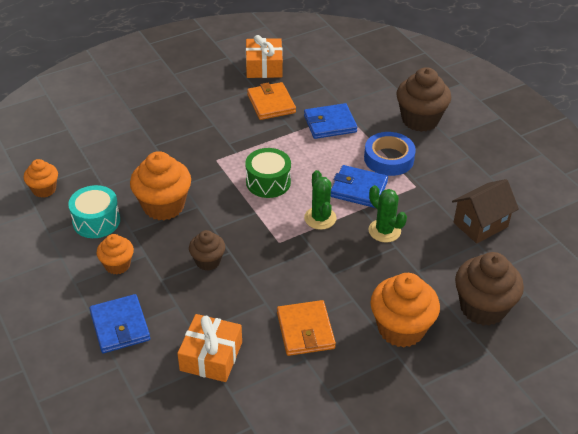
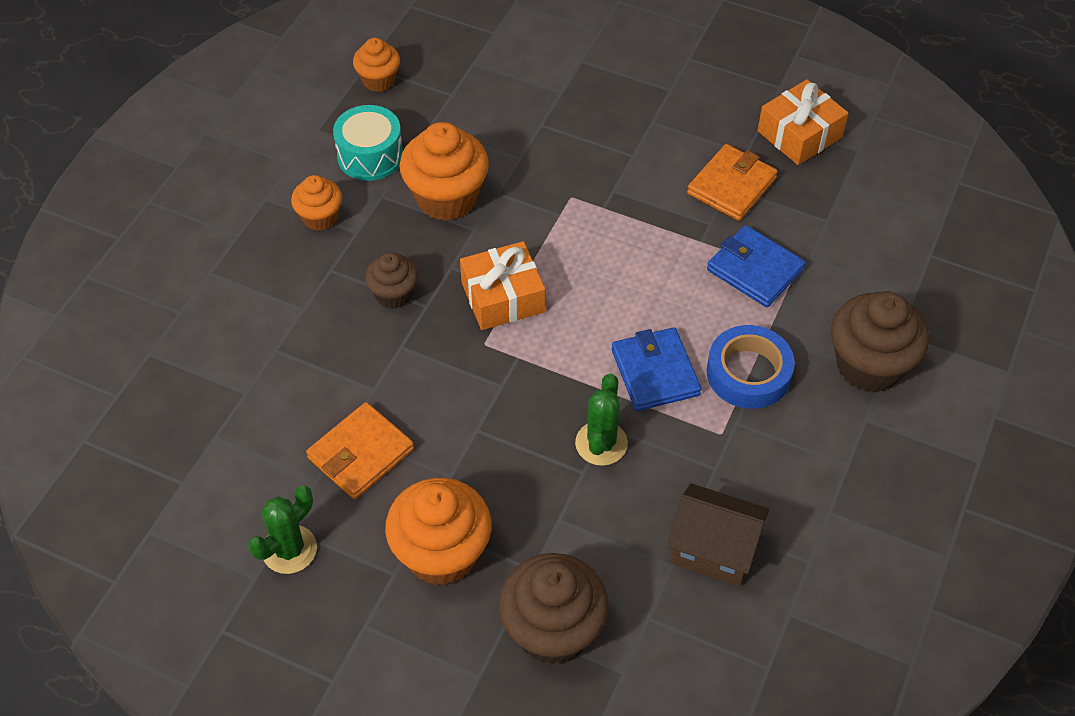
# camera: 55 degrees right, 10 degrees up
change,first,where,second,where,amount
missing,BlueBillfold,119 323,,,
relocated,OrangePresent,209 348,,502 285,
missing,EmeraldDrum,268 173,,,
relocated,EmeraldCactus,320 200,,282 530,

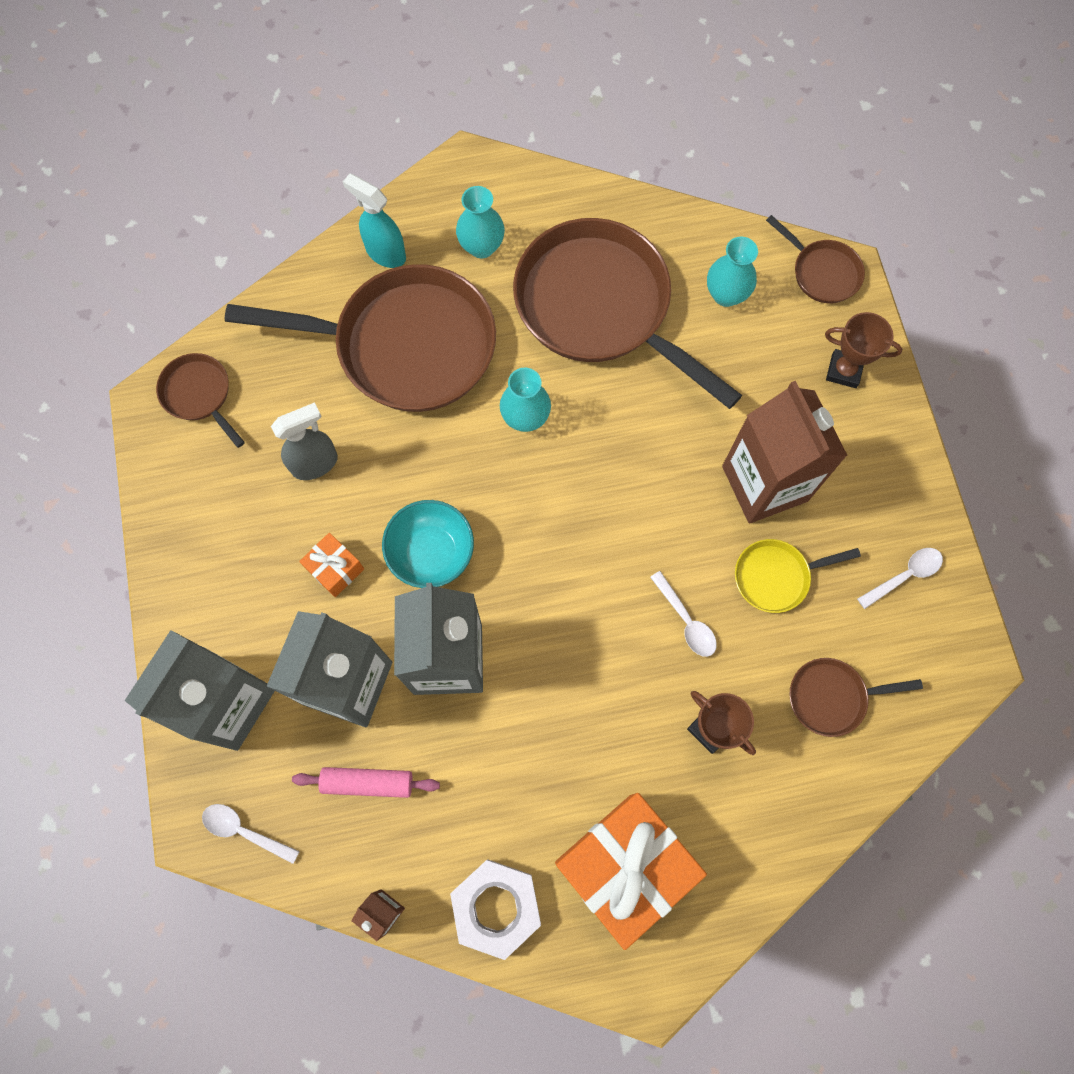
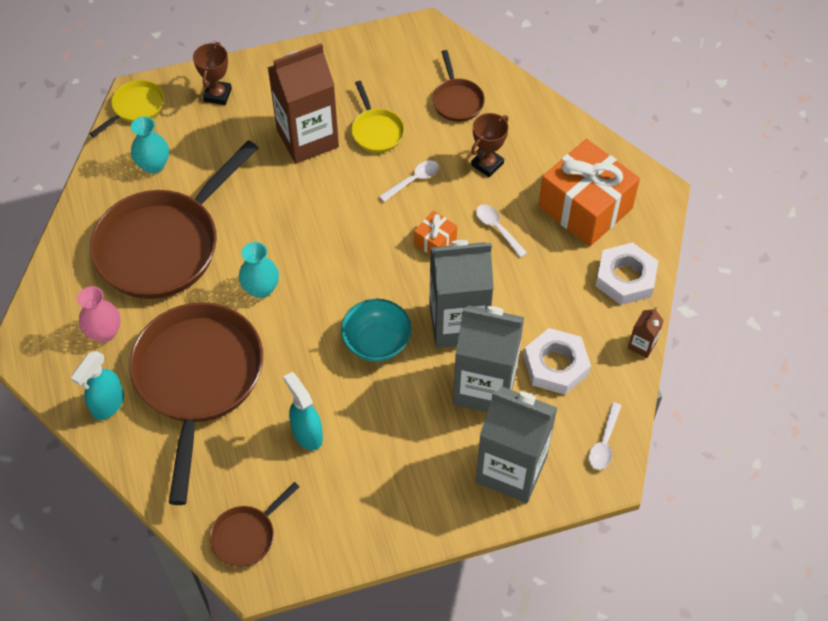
# camera: 95 degrees left, 15 degrees down
change,first,where,second,where,amount
colour,AshGreySprayer,304 441,AquaSprayer,303 411,
exchanged,RosePinkDoughRoller,366 782,SnowWhiteNut,557 361,
relocated,OrangePresent,331 565,,435 232,
colour,AquaVase,480 222,RosePinkVase,99 314,
colour,BrownSkillet,815 259,GoldenSkillet,127 108,
relocated,SnowWhiteTeaspoon,900 578,,501 231,

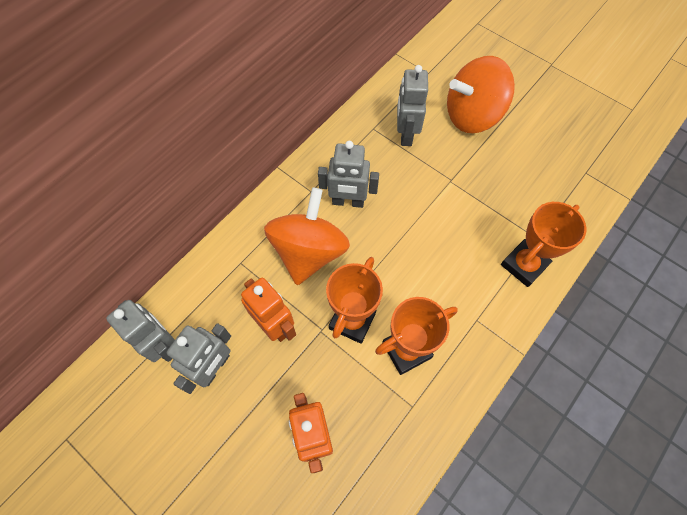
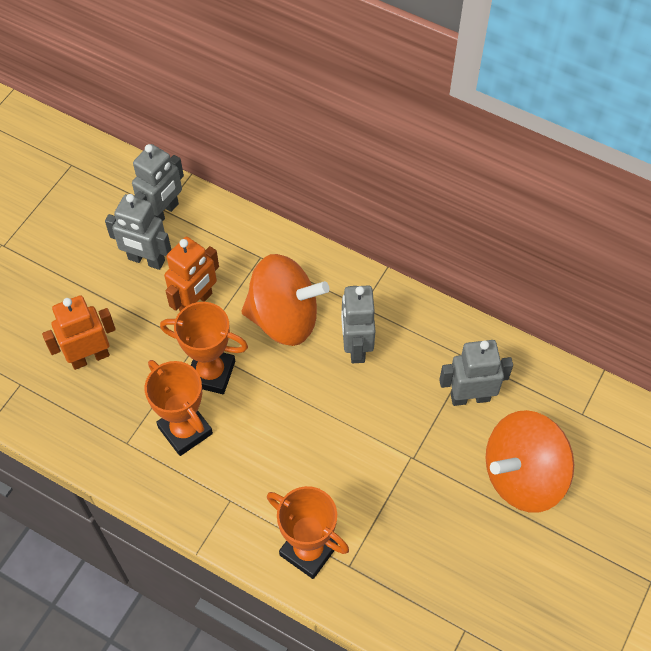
# camera: 80 degrees right, 5 degrees down
change,first,where,second,where,amount
spun,OrangeToyTop,481 94,,529 461,90 degrees counterclockwise

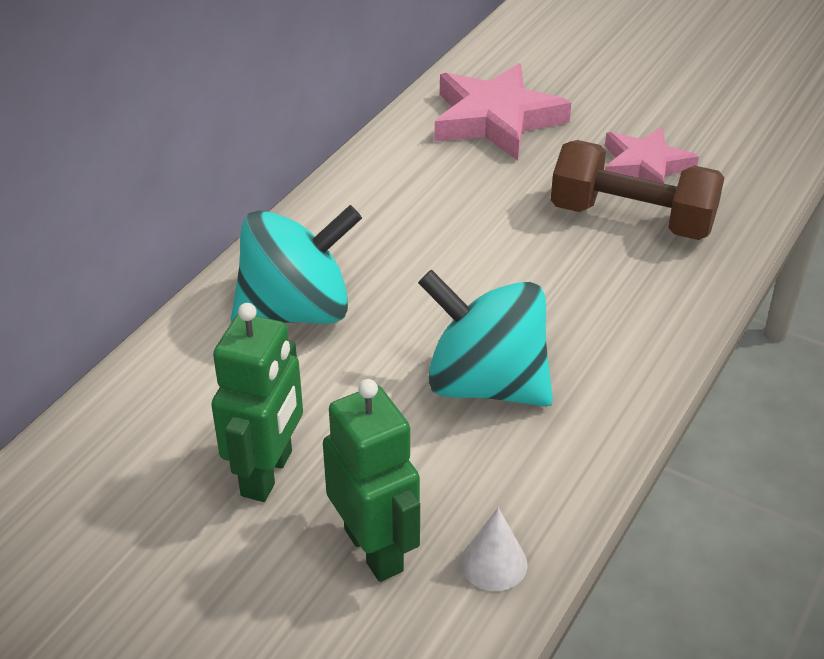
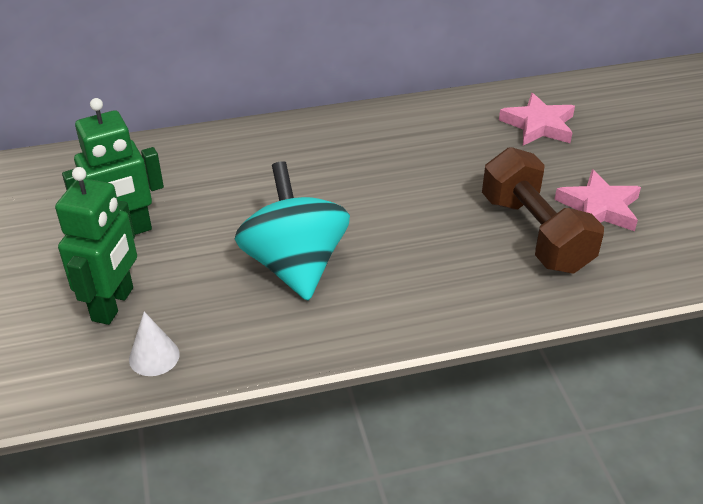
# camera: 45 degrees right, 0 degrees up
change,first,where,second,where,amount
missing,AquaToyTop,296 264,,,
size,RosePinkStarShape,502 112,,537 119,x0.66

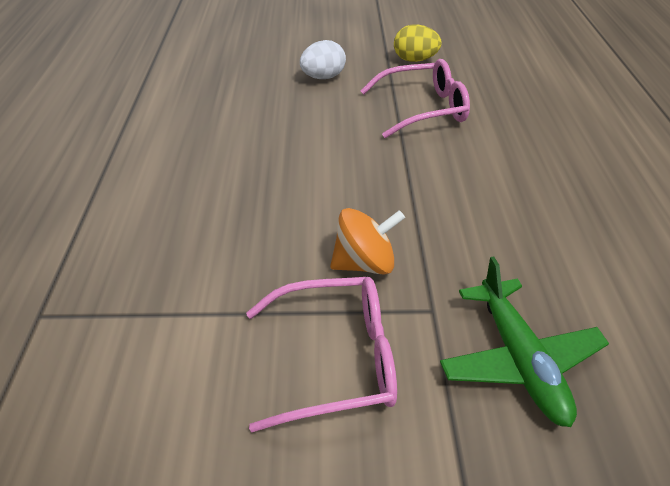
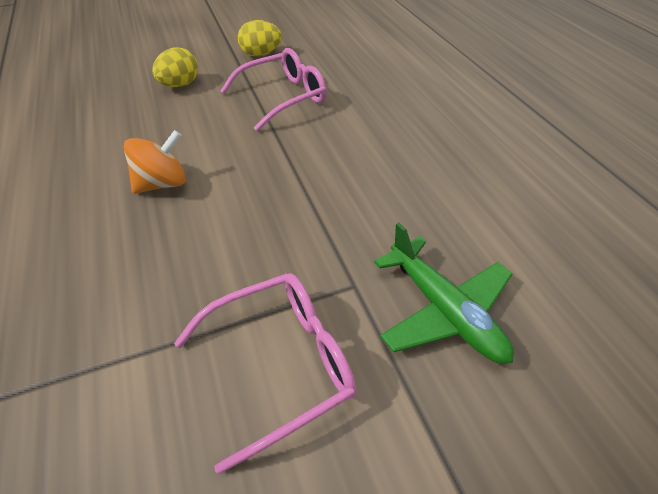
# camera: 20 degrees left, 5 degrees up
change,first,where,second,where,amount
colour,SnowWhiteEggShape,323 59,GoldenEggShape,175 67,
relocated,OrangeToyTop,367 241,,155 162,

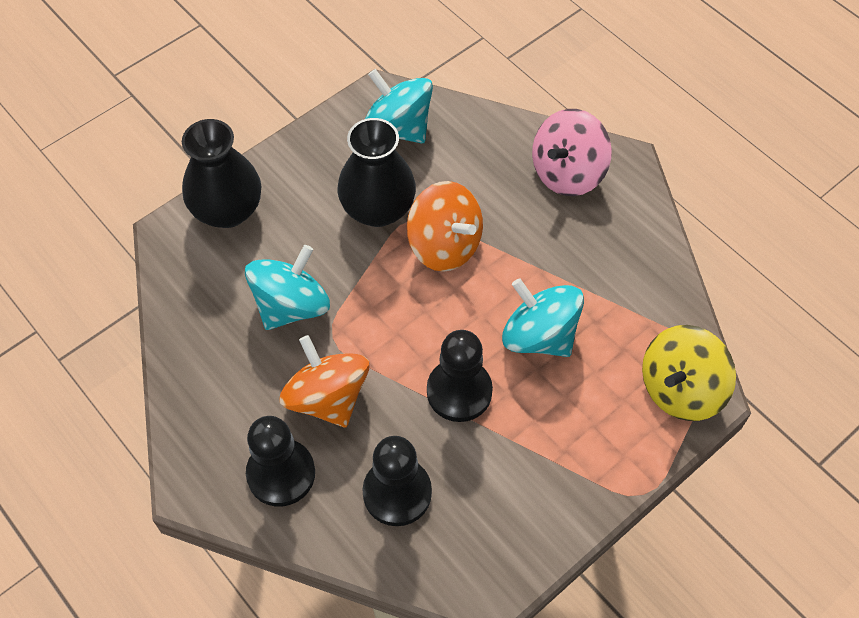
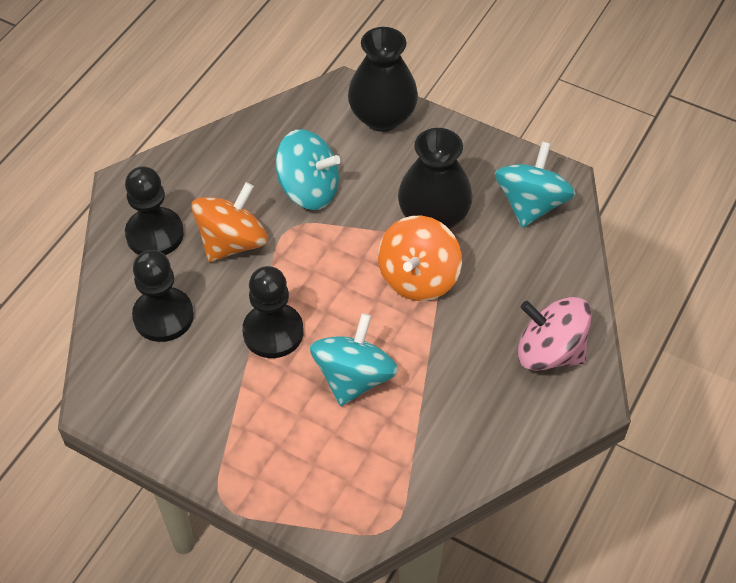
# camera: 70 degrees right, 5 degrees down
change,first,where,second,where,amount
missing,GoldenToyTop,689 373,,,

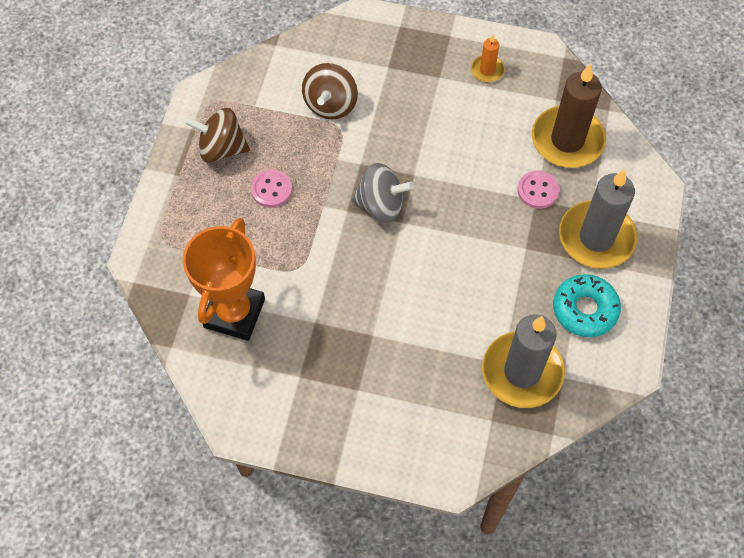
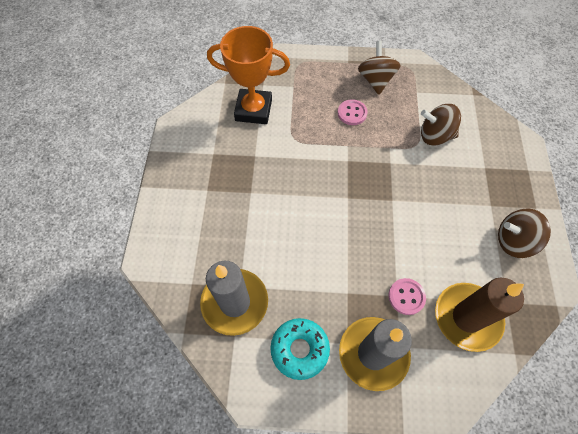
# camera: 80 degrees right, 0 degrees up
change,first,where,second,where,amount
missing,AshGreyToyTop,383 193,,,
exchanged,OrangeCandle,488 58,BrownToyTop,524 233,

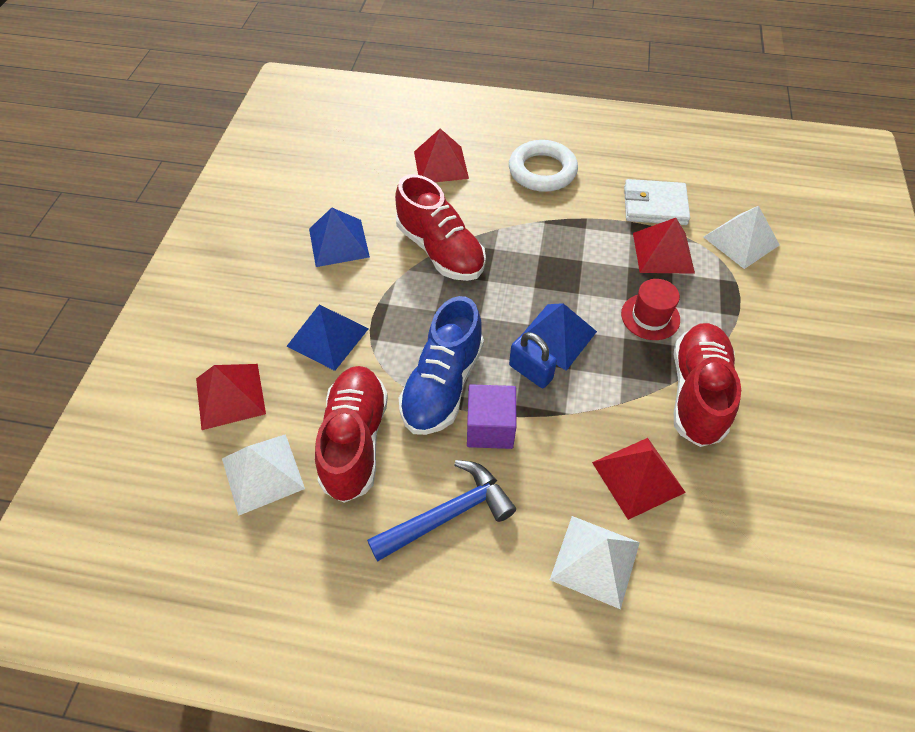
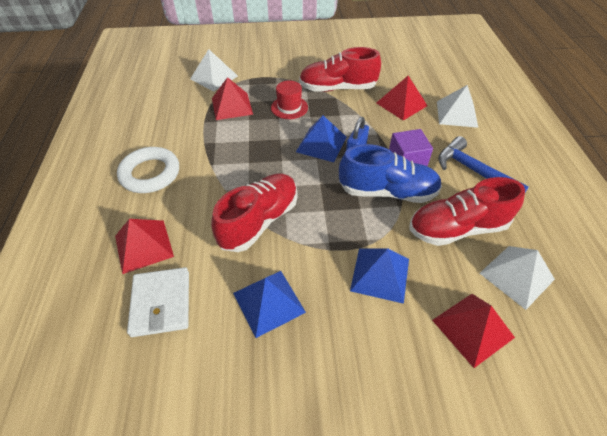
# camera: 105 degrees left, 5 degrees down
change,first,where,second,where,amount
relocated,SnowWhiteBillfold,657 202,,158 302,

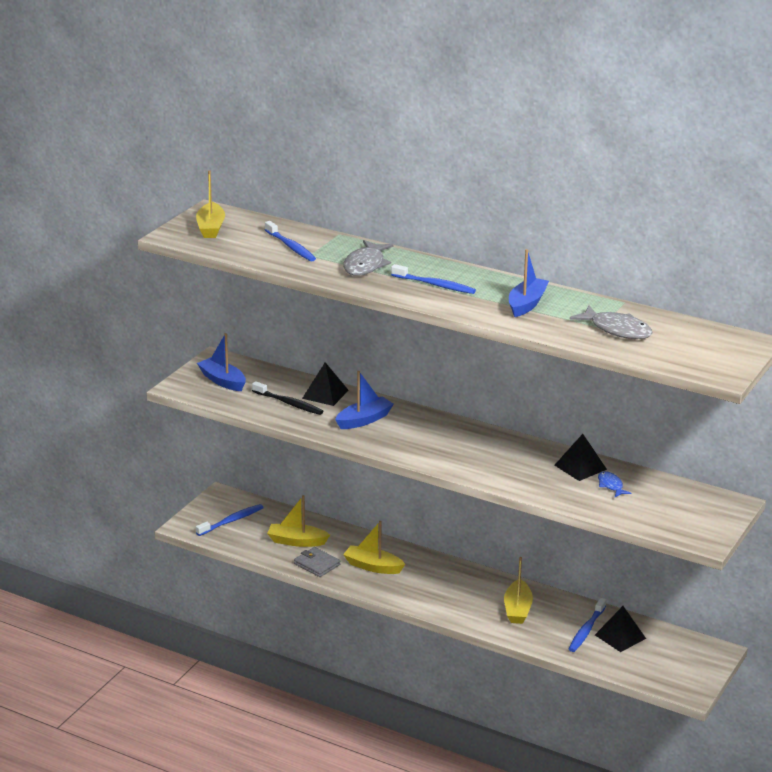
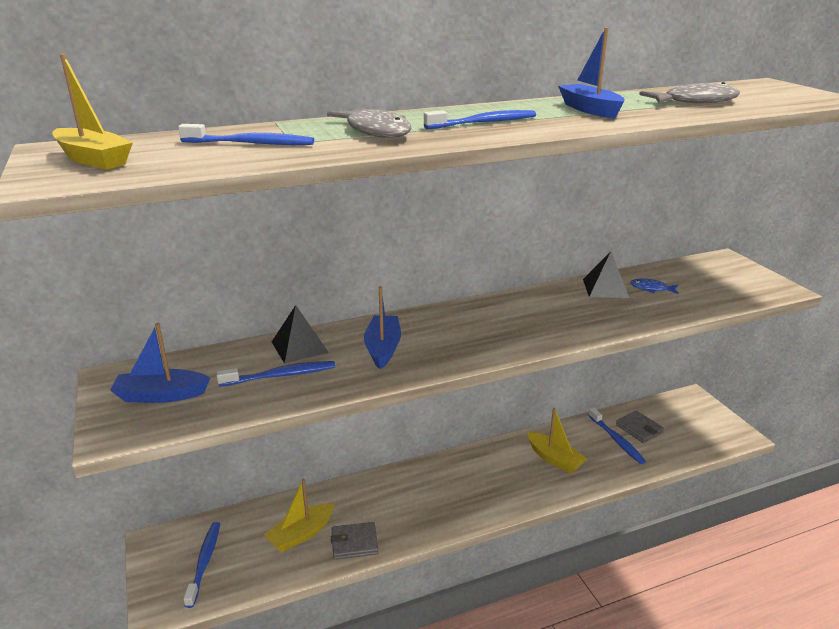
# camera: 50 degrees left, 0 degrees up
change,first,where,second,where,amount
colour,JetBlackToothBrush,287 398,BlueToothBrush,275 374,
missing,GoldenBoat,374 547,,,
exchanged,JetBlackPyramidShape,620 629,AshGreyBillfold,640 427,

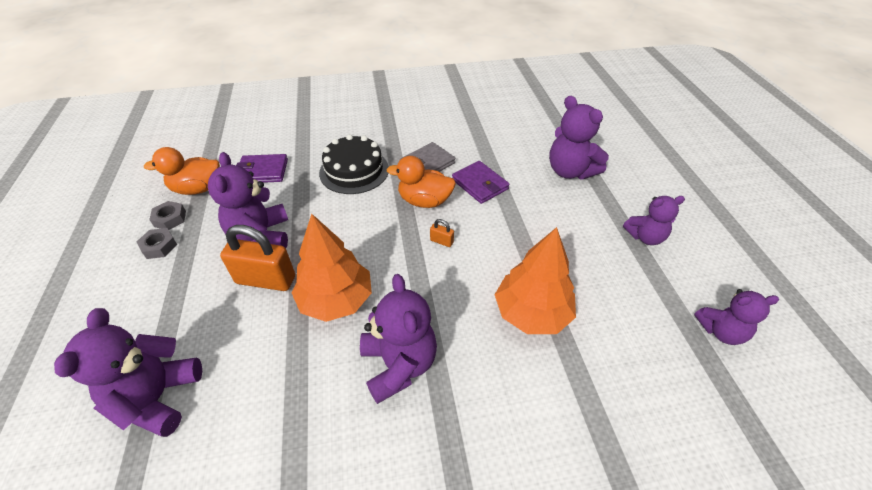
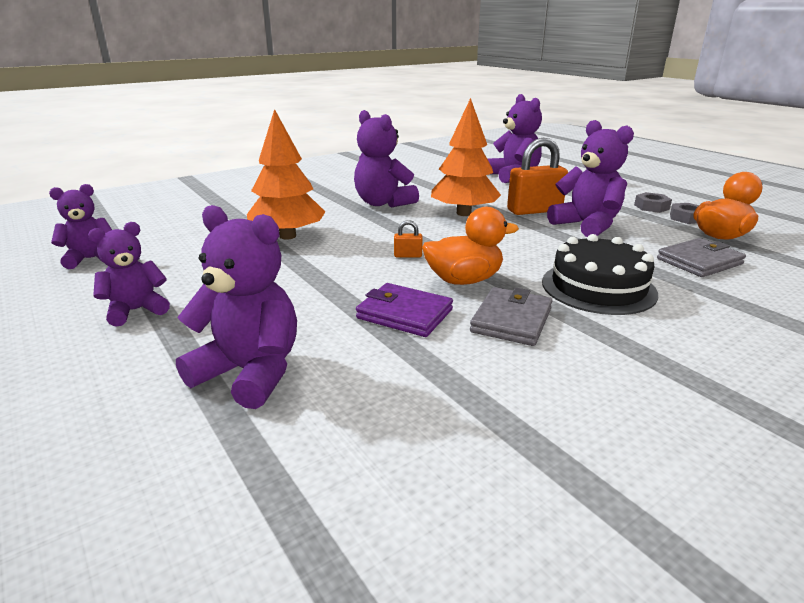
# camera: 155 degrees right, 20 degrees down
change,first,where,second,where,amount
colour,RoyalPurpleBillfold,262 168,AshGreyBillfold,701 257,

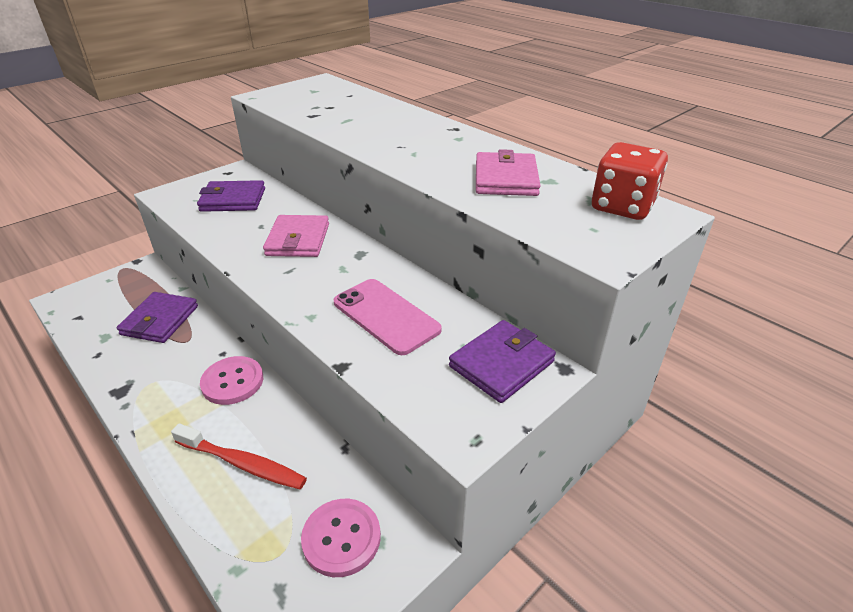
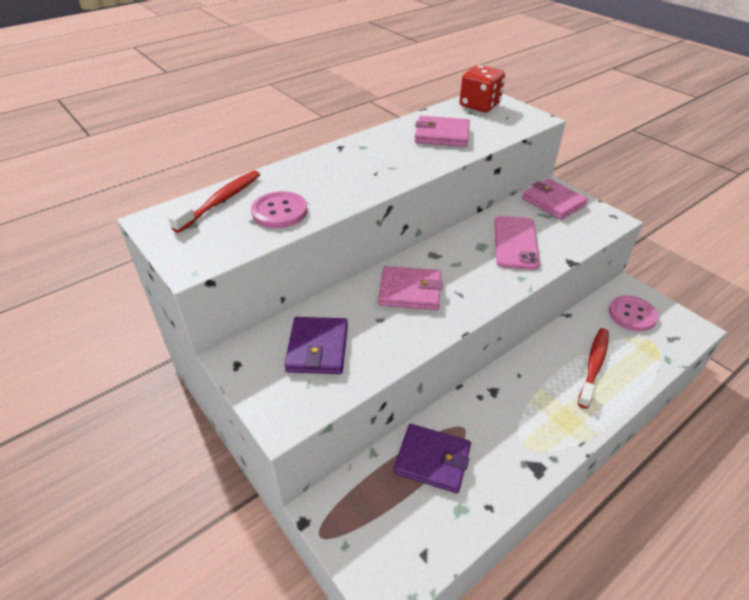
# camera: 85 degrees left, 5 degrees up
change,first,where,second,where,amount
relocated,RosePinkSewingButton,231 380,,279 209,
spun,RosePinkMobilePhone,388 317,,517 243,45 degrees counterclockwise
colour,RoyalPurpleBillfold,502 361,RosePinkBillfold,555 199,
appeared,,,RedToothBrush,214 201,

